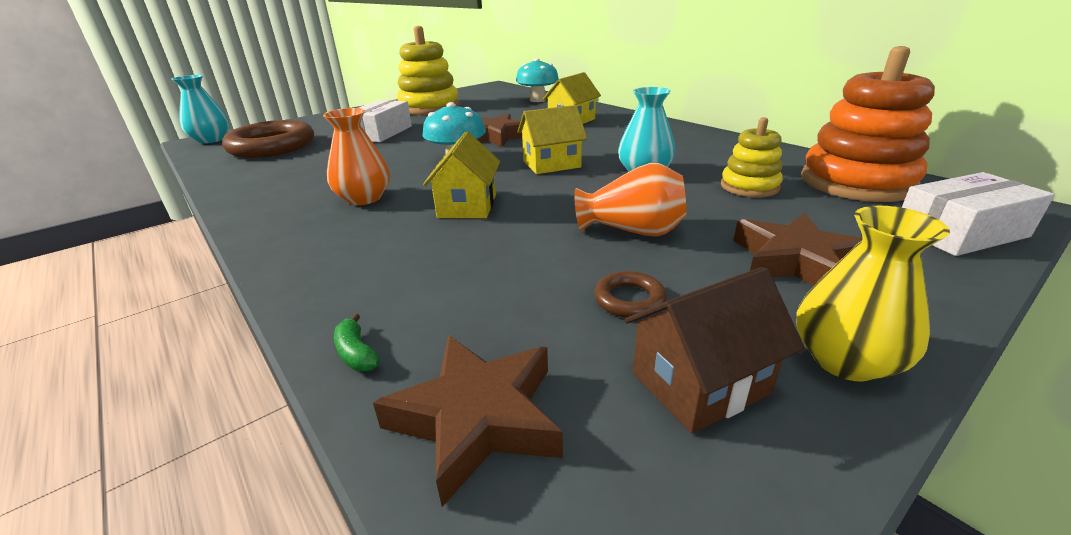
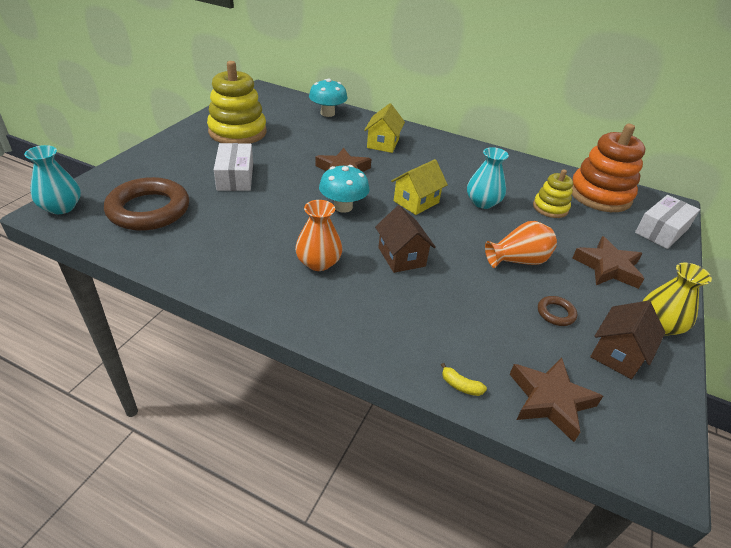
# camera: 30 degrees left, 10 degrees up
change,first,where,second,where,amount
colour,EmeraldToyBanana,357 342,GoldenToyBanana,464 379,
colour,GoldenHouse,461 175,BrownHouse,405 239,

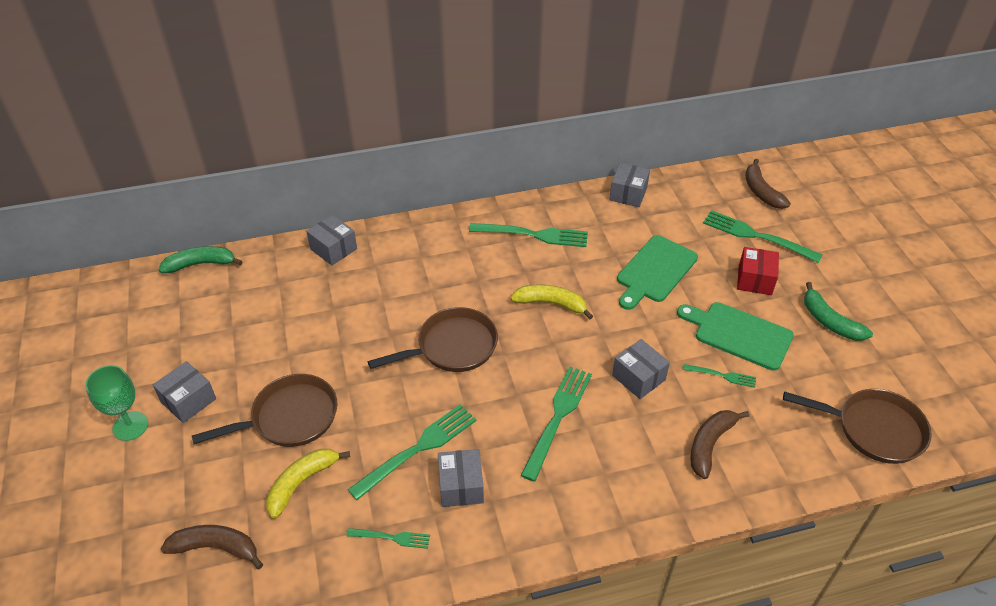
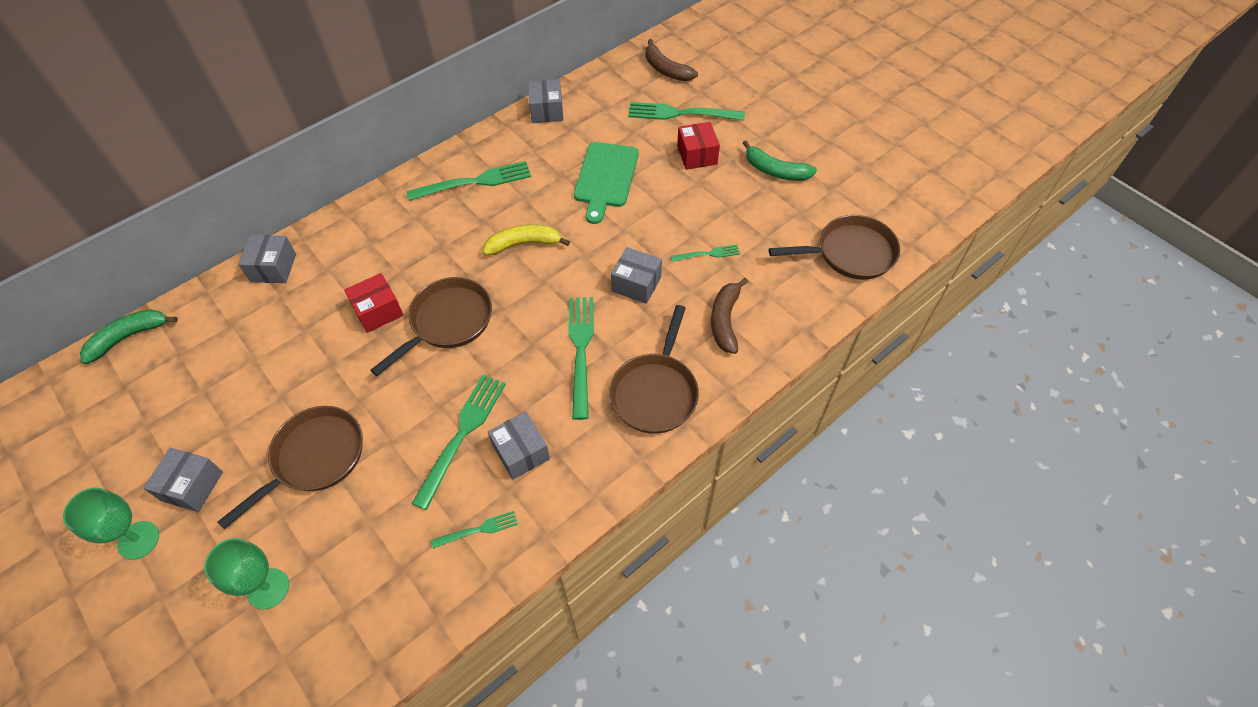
# camera: 25 degrees left, 10 degrees up
change,first,where,second,where,amount
missing,BrownToyBanana,212 547,,,
missing,GoldenToyBanana,308 484,,,
spun,AshGreyParcel,331 240,,267 259,75 degrees clockwise
missing,EmeraldBreadBoard,735 336,,,
appeared,,,EmeraldChalice,246 573,
appeared,,,RedParcel,374 303,
appeared,,,BrownSkillet,654 369,

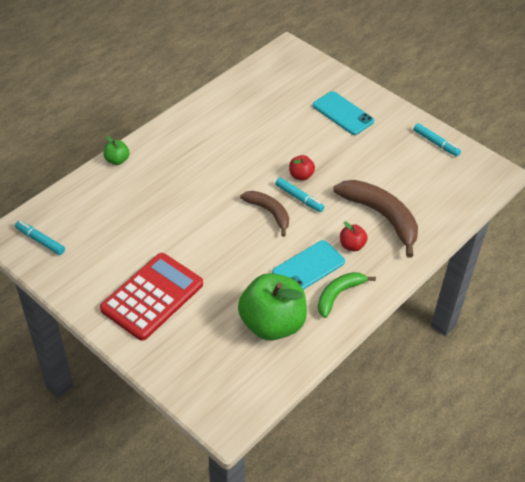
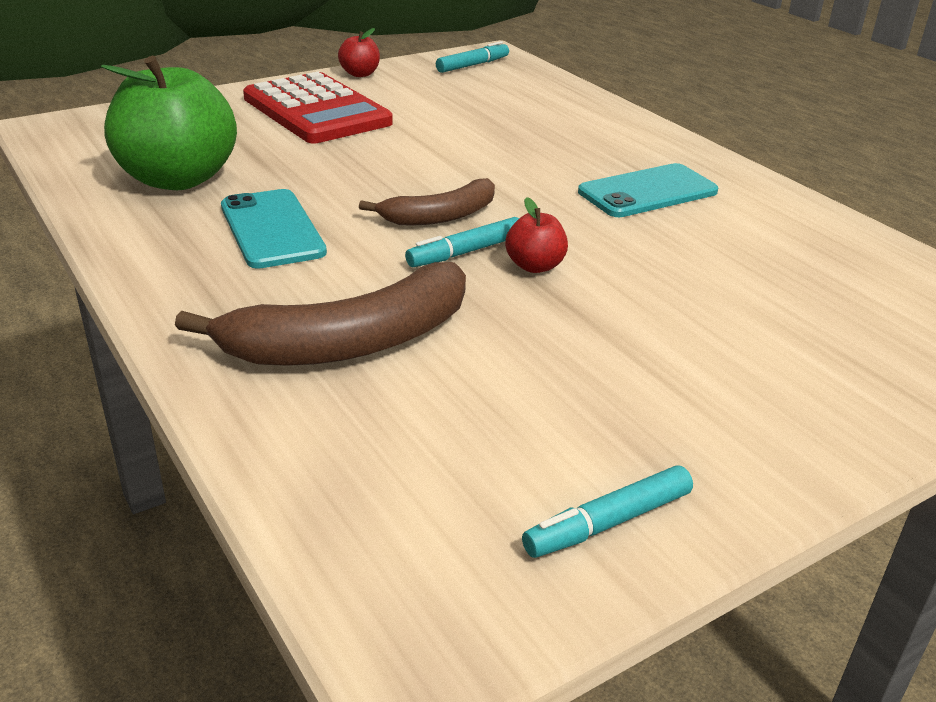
# camera: 105 degrees right, 15 degrees down
change,first,where,second,where,amount
missing,EmeraldApple,116 150,,,
relocated,AquaMobilePhone,343 113,,648 190,
missing,EmeraldToyBanana,347 295,,,
relocated,RedApple,354 236,,359 52,

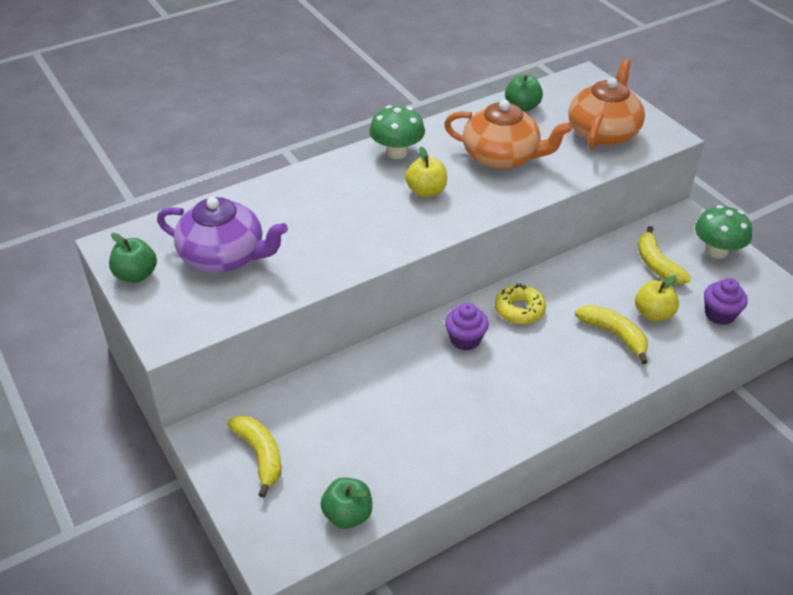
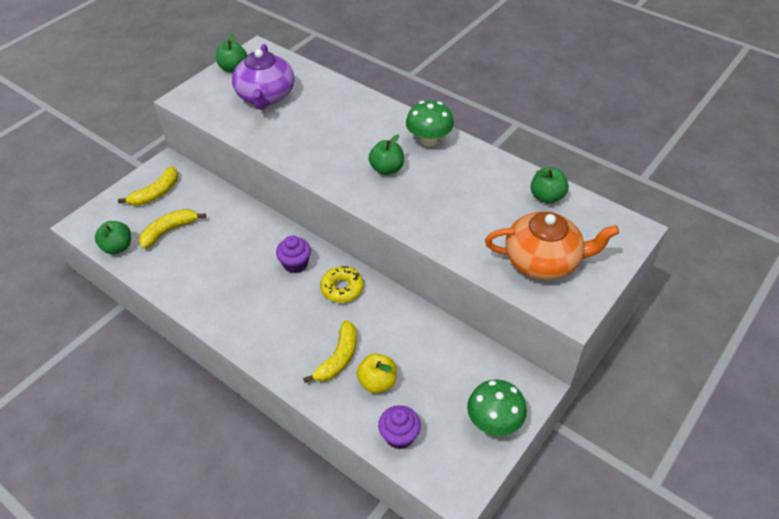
# camera: 70 degrees right, 5 degrees up
change,first,where,second,where,amount
colour,GoldenApple,426 172,EmeraldApple,386 155,
missing,OrangeChinaTeapot,508 135,,,
relocated,GoldenToyBanana,664 255,,172 229,

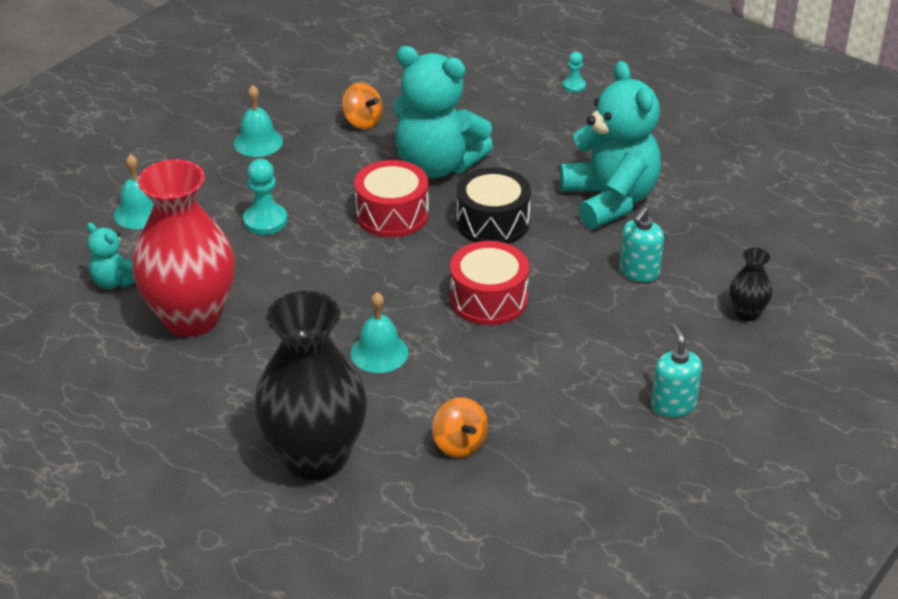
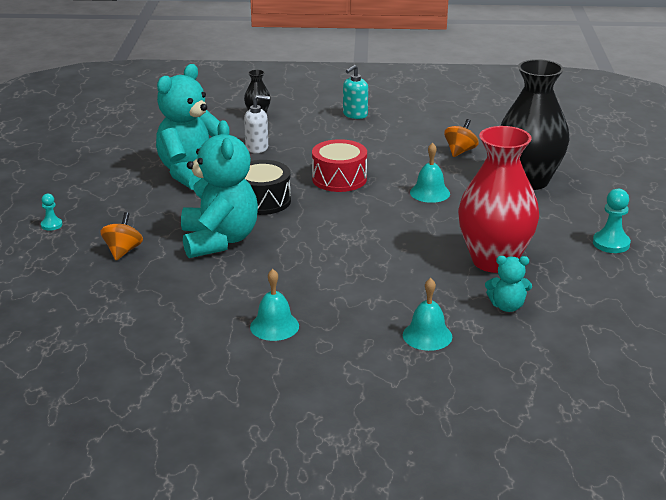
# camera: 125 degrees left, 10 degrees down
change,first,where,second,where,amount
spun,AquaStuffedBear,111 256,,508 284,90 degrees clockwise
relocated,AquaPawn,265 197,,612 221,
relocated,OrangeToyTop,362 106,,121 236,
missing,RedDrum,391 198,,,
colour,AquaSoapPump,641 244,SnowWhiteSoapPump,257 124,

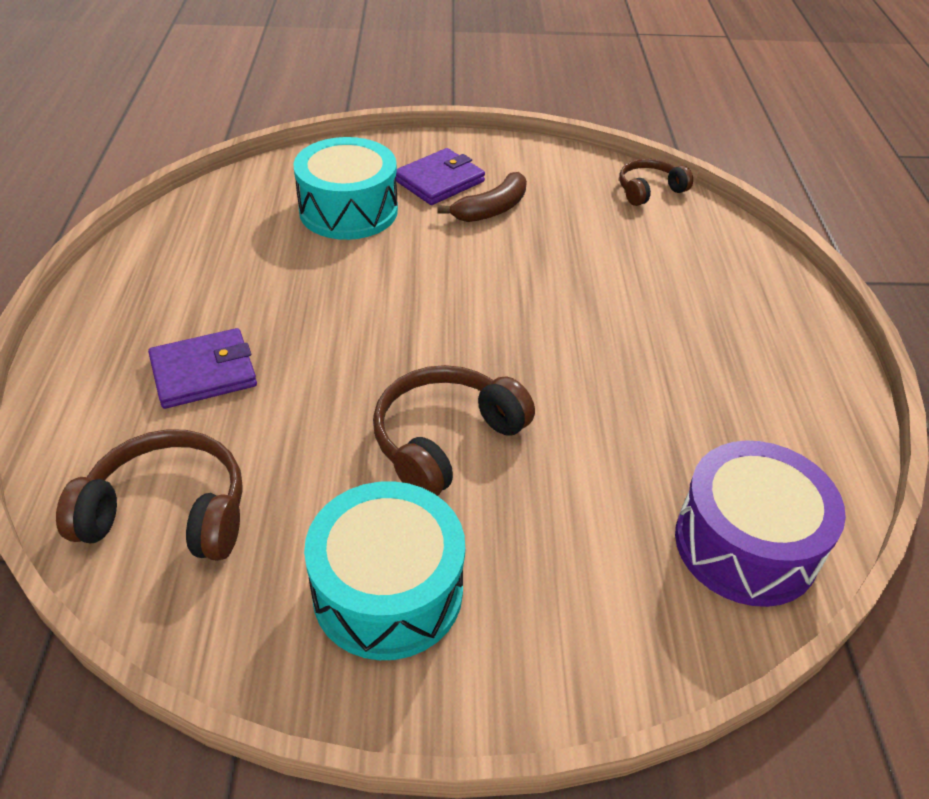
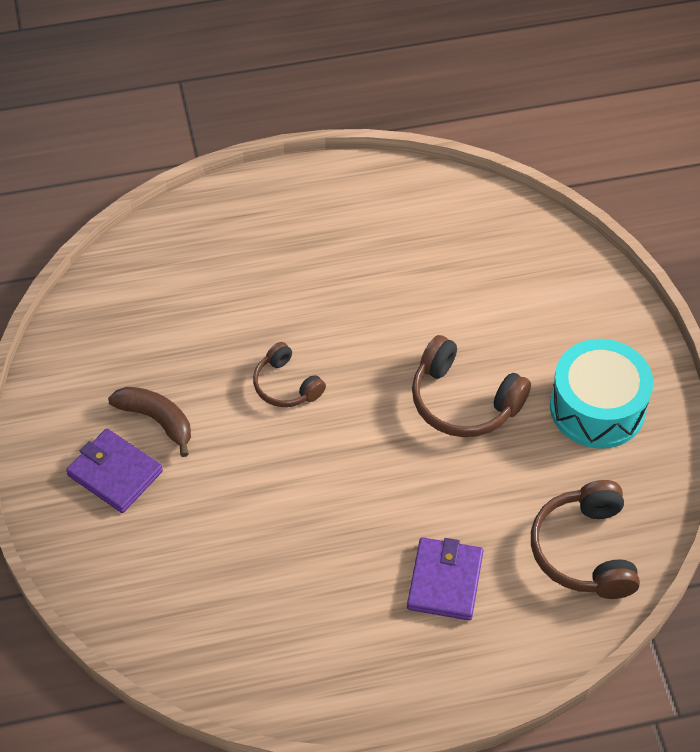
# camera: 100 degrees left, 10 degrees up
change,first,where,second,where,amount
spun,RoyalPurpleBillfold,202 368,,445 578,45 degrees clockwise
missing,AquaDrum,345 188,,,
relocated,BrownHeadset,656 182,,289 374,
missing,RoyalPurpleDrum,760 523,,,

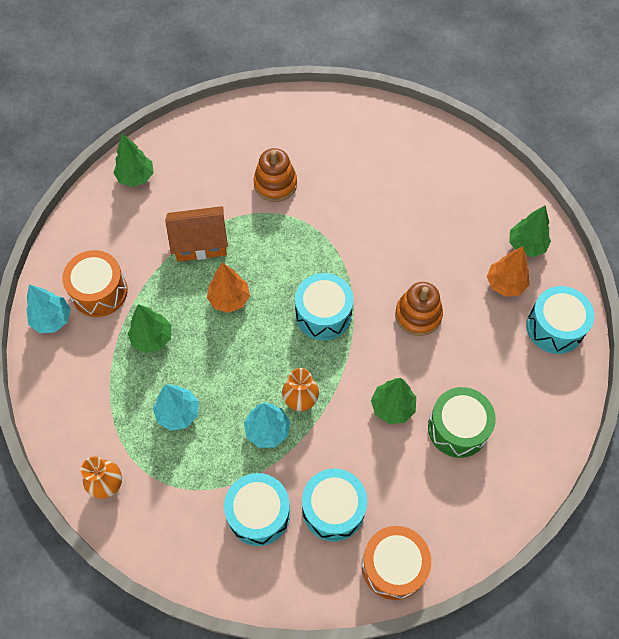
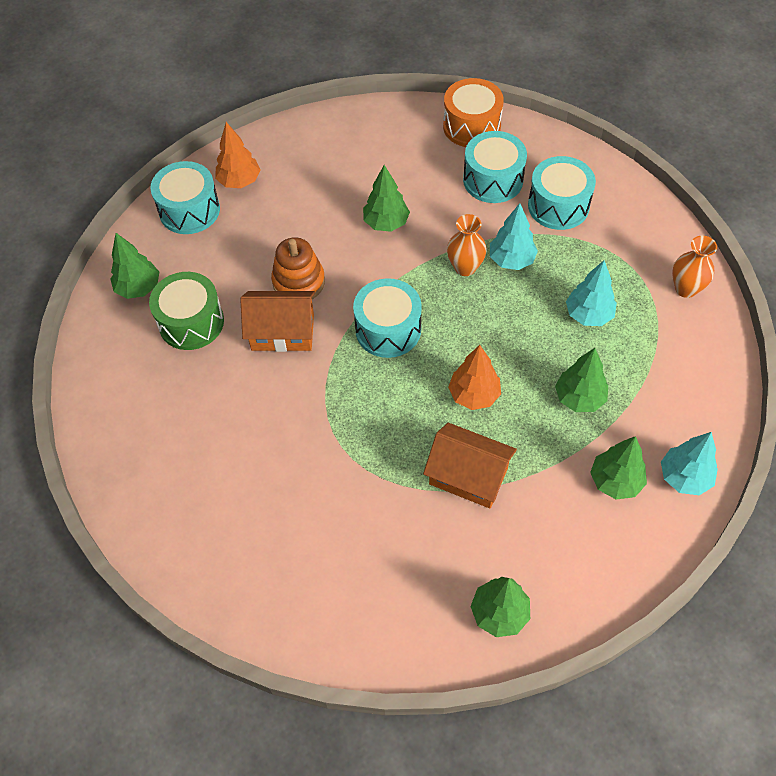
# camera: 145 degrees left, 5 degrees down
change,first,where,second,where,amount
exchanged,OrangeDrum,95 283,EmeraldToyTree,618 467,
missing,OrangeRingStacker,275 175,,,
relocated,EmeraldDrum,462 422,,186 311,
relocated,OrangeToyTree,508 271,,238 155,
appeared,,,OrangeHouse,277 321,

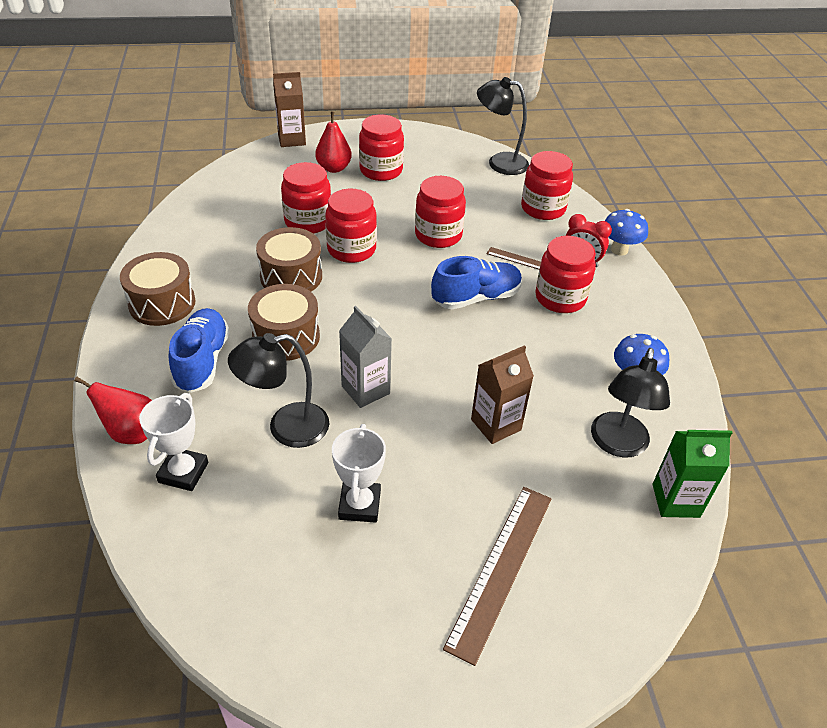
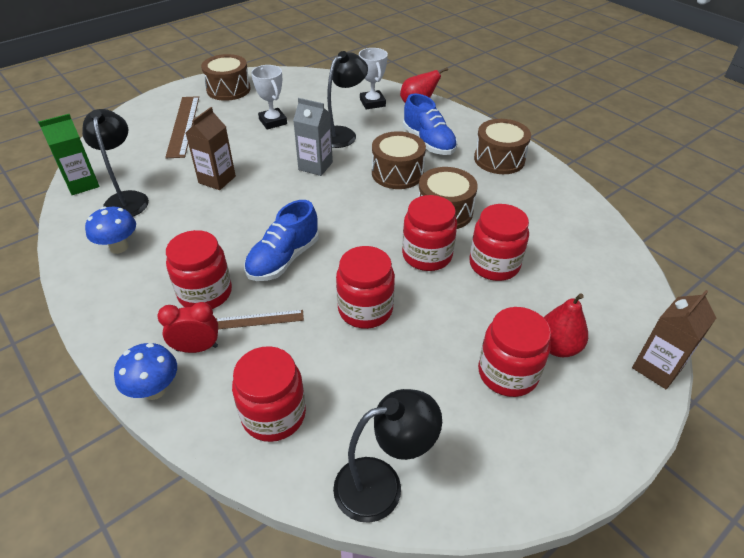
# camera: 150 degrees right, 0 degrees up
change,first,where,second,where,amount
appeared,,,BrownDrum,226 77,

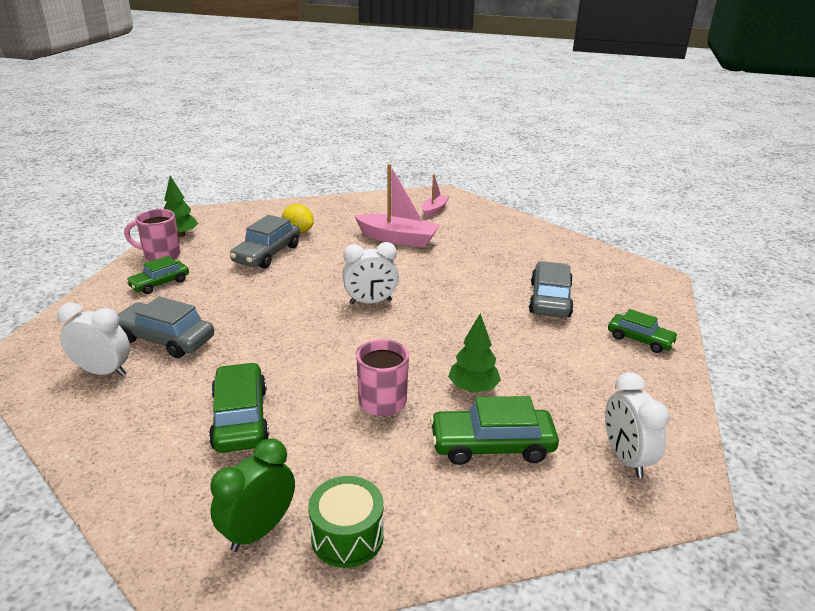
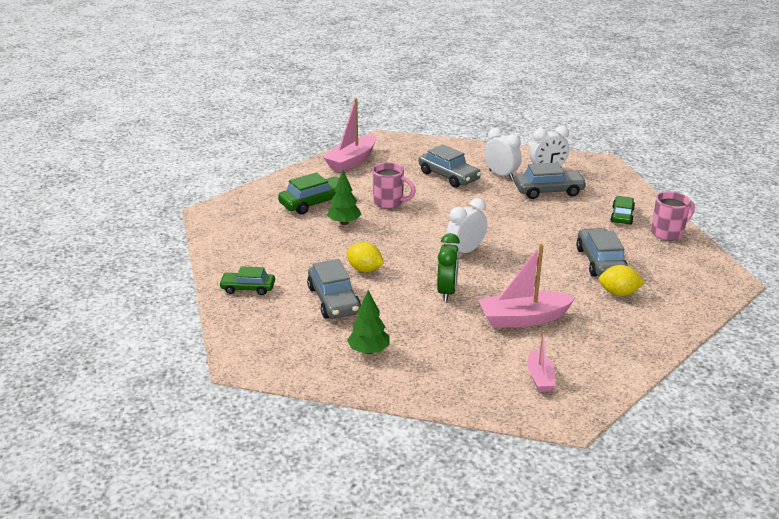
# camera: 150 degrees right, 0 degrees up
change,first,where,second,where,amount
relocated,EmeraldToyTree,181 206,,368 322,
colour,EmeraldToyCar,239 407,AshGreyToyCar,450 166,
relocated,EmeraldBedsideClock,252 495,,448 267,
exchanged,EmeraldDrum,346 522,RosePinkBoat,349 135,
relocated,SnowWhiteBedsideClock,637 425,,503 154,
appeared,,,GoldenToyLemon,365 257,

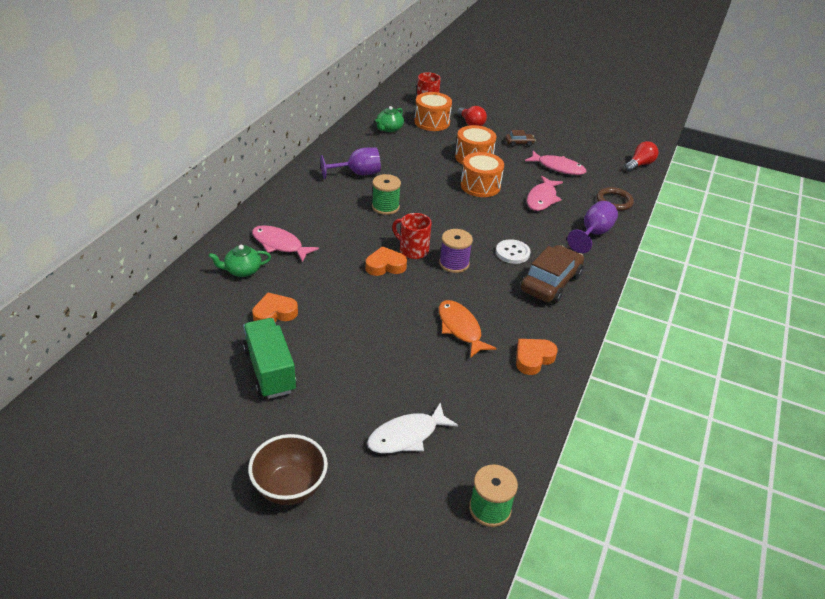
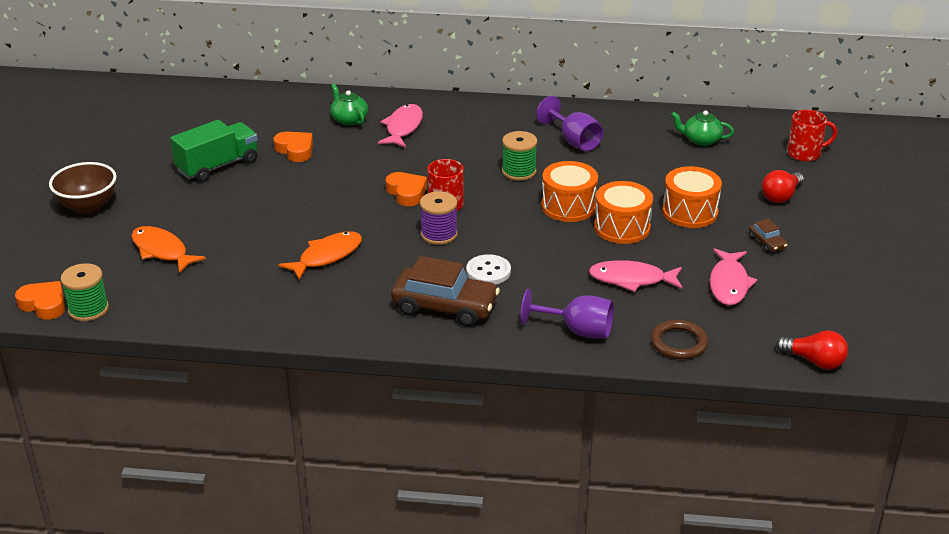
# camera: 75 degrees right, 5 degrees down
change,first,where,second,where,amount
colour,SnowWhiteFishFigure,412 428,OrangeFishFigure,168 249,
relocated,OrangeDrum,433 111,,569 191,
relocated,OrangeHeartShape,537 357,,40 300,

